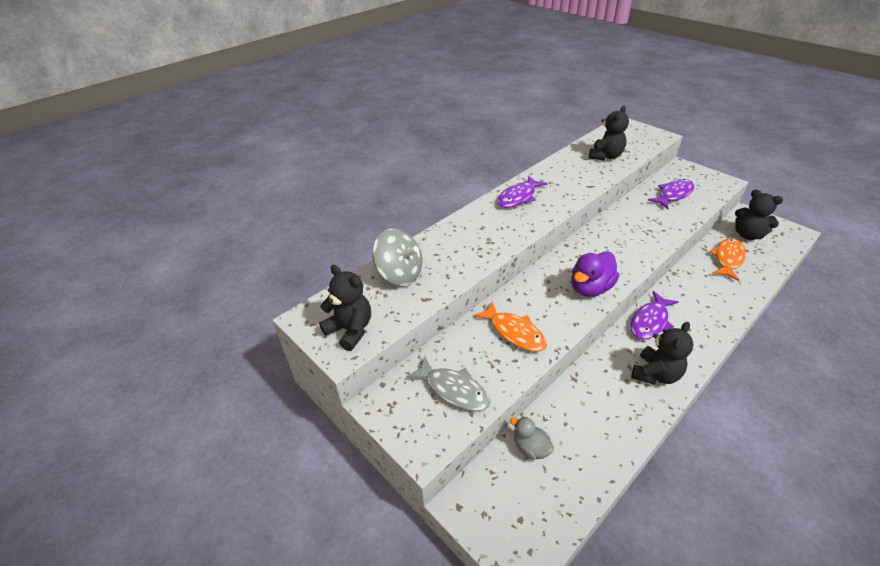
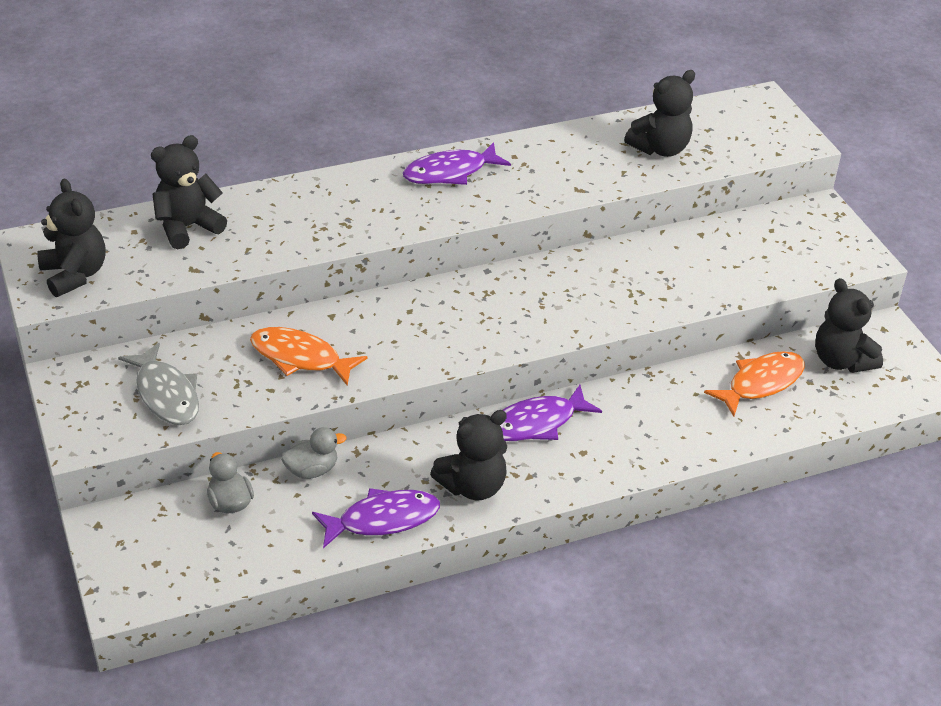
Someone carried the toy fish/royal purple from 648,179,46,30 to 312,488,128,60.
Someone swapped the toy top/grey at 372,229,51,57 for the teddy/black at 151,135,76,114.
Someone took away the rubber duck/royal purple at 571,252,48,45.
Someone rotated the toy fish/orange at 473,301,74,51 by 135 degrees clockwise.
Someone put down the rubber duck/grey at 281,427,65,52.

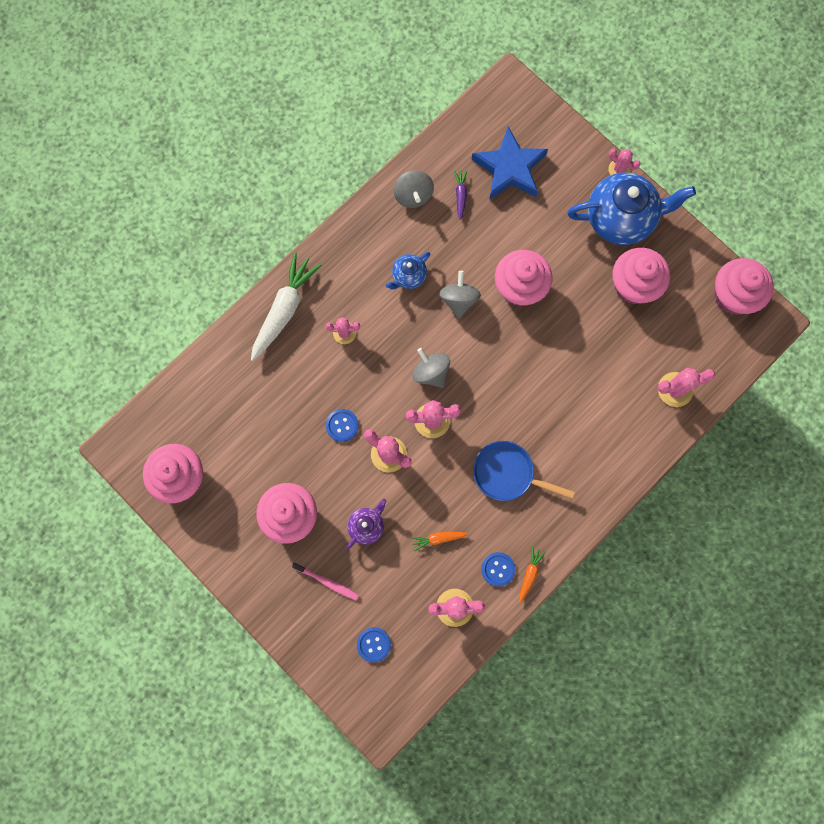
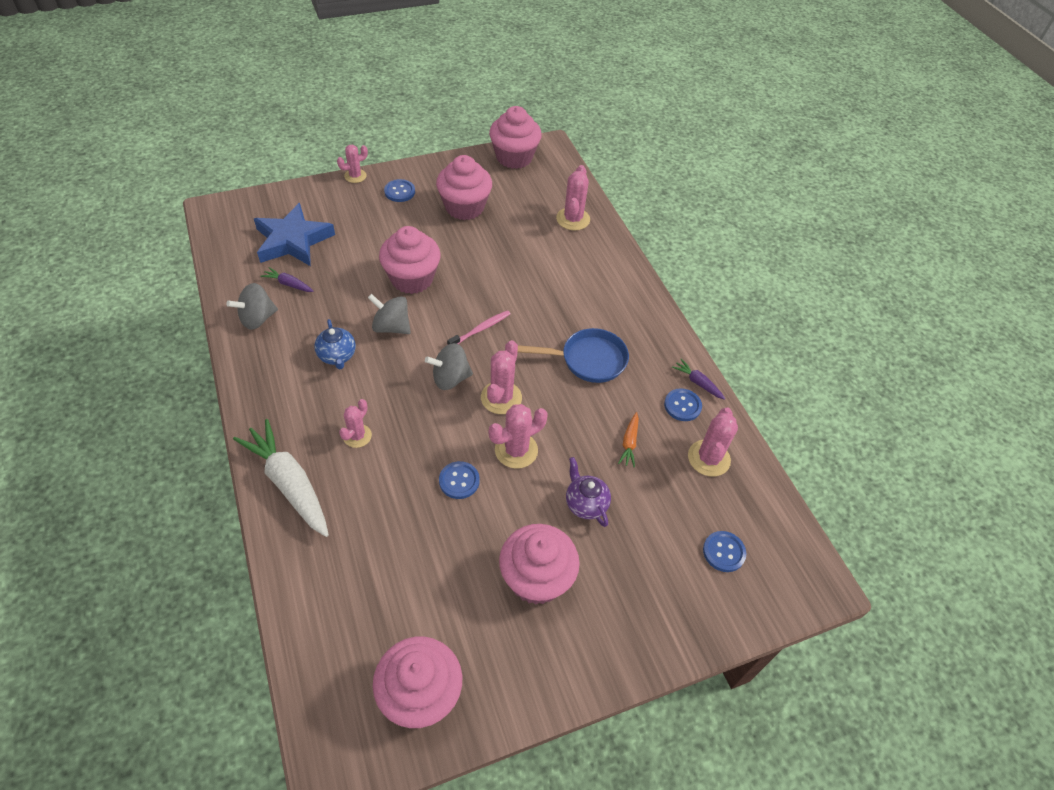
Someone rotated the toy top/grey at 394,170,40,38 by 135 degrees clockwise.
Someone swapped the tea pot/royal blue at 567,172,129,73 for the button/royal blue at 384,179,31,23.
Someone rotated the pan/royal blue at 473,441,102,60 by 135 degrees counterclockwise.
Someone repainted the toy carrot/orange at 519,546,27,57, which became the toy carrot/royal purple at 672,359,53,41.
Someone carried the tooth brush/pink from 292,563,67,37 to 447,310,63,35.

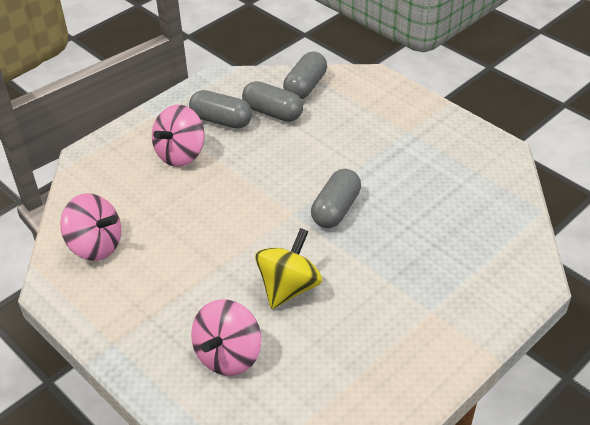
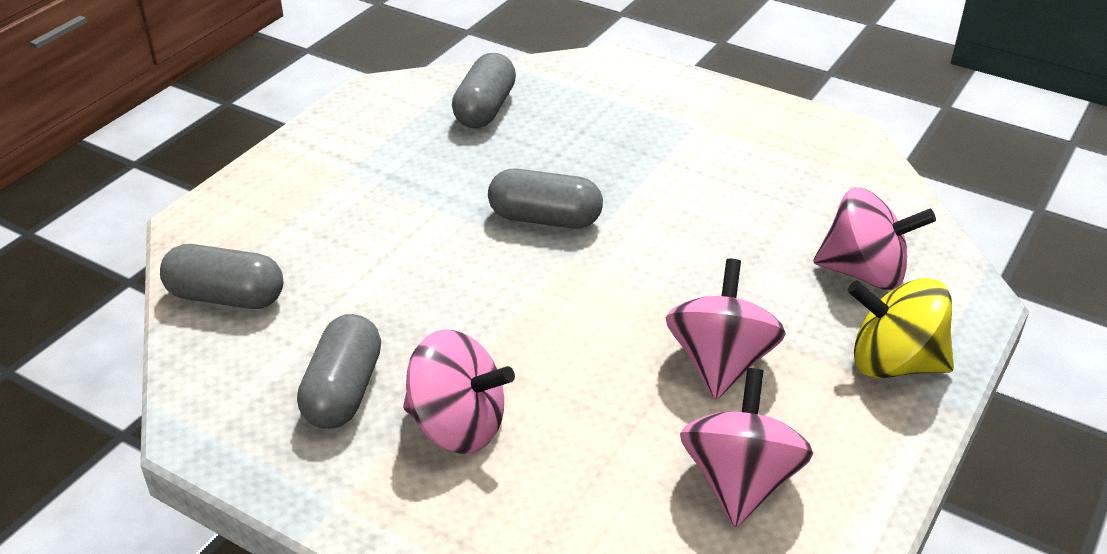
Someone carried the pill/grey from 242,81,61,41 to 452,53,64,75.
Someone carried the toy top/yellow from 255,228,67,81 to 847,278,107,100.
Someone put down the toy top/pink at 666,259,120,140.

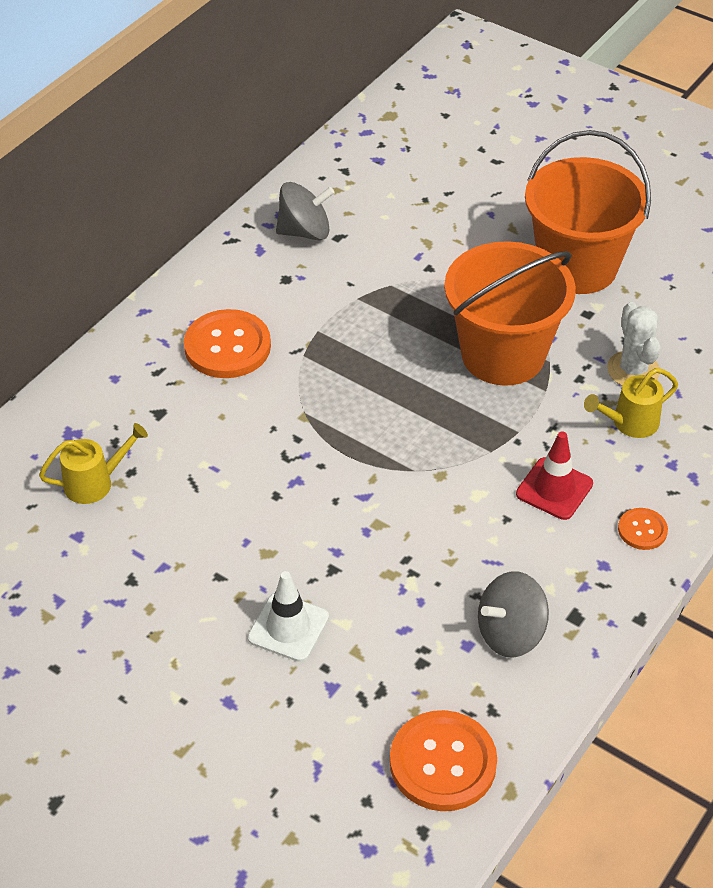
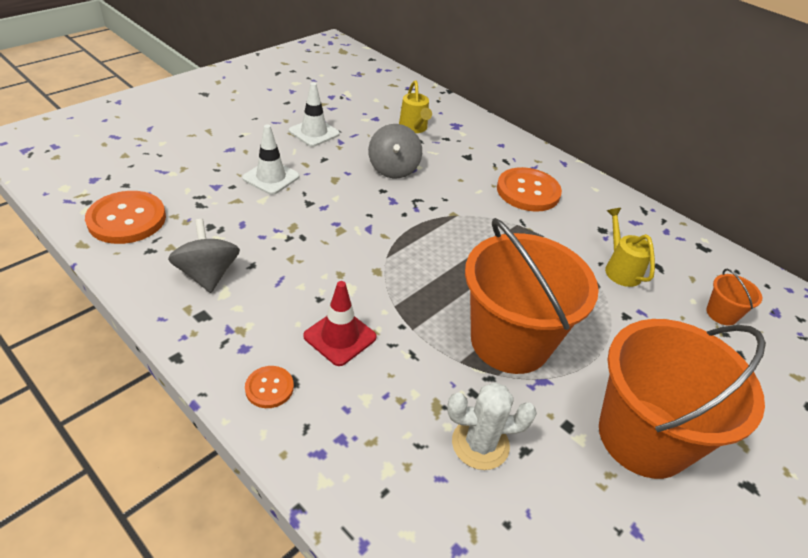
Someone carried the toy top/grey from 276,182,58,59 to 368,124,54,55.
Someone carried the watering can/yellow from 584,368,94,70 to 605,208,50,79.
Someone put down the traffic cone/snow-white at 289,82,51,65.
Someone put down the bucket/orange at 706,269,56,56.

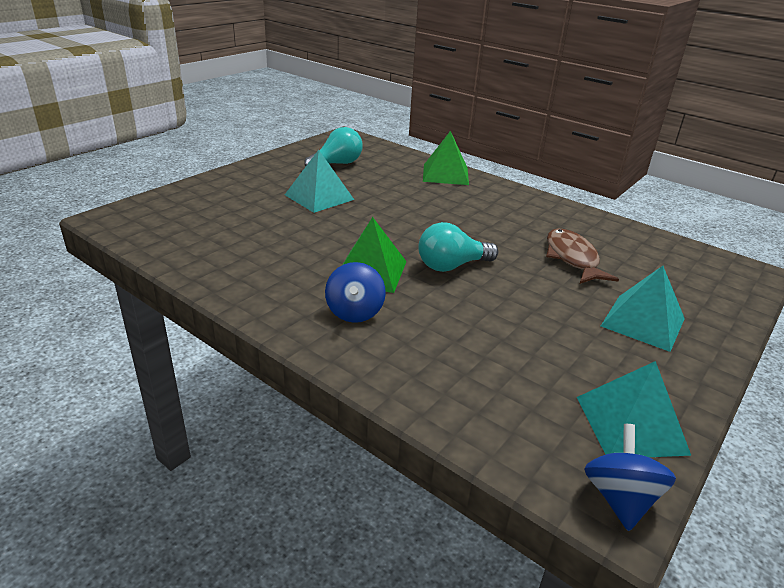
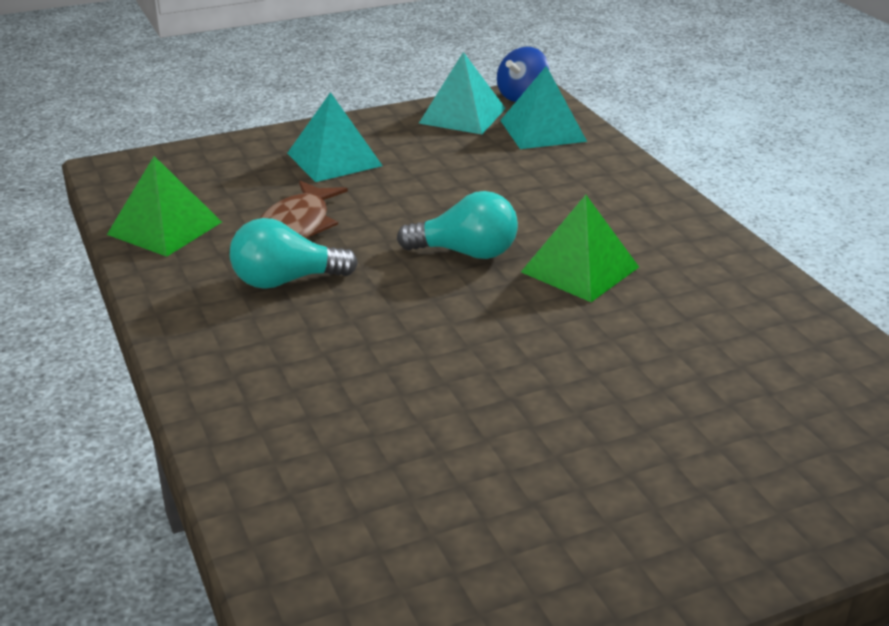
Someone carried the light bulb/turquoise from 304,127,58,40 to 230,218,128,71.
Someone carried the pyramid shape/green from 423,131,46,54 to 107,156,115,101.
Someone carried the pyramid shape/turquoise from 285,150,69,63 to 500,66,87,83.
Someone took away the toy top/royal blue at 325,262,61,61.

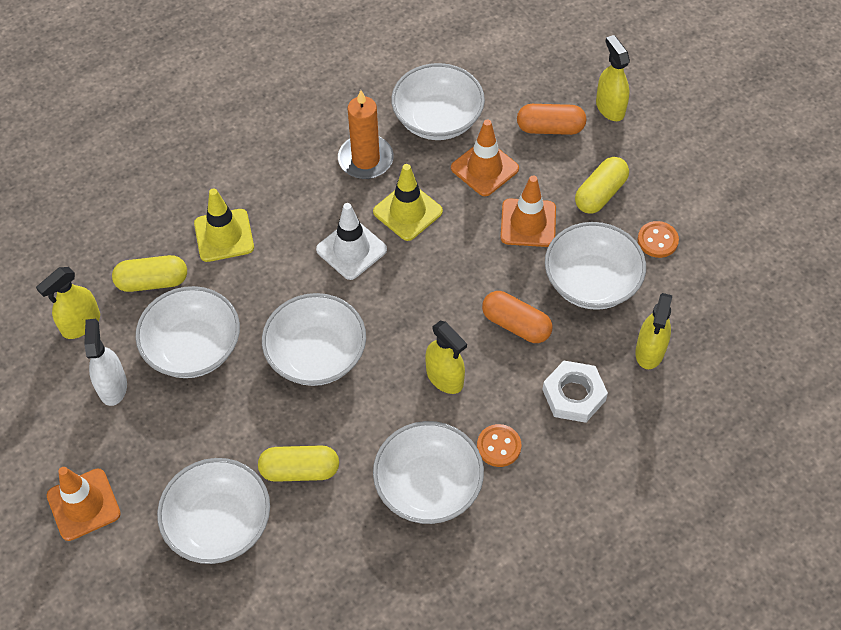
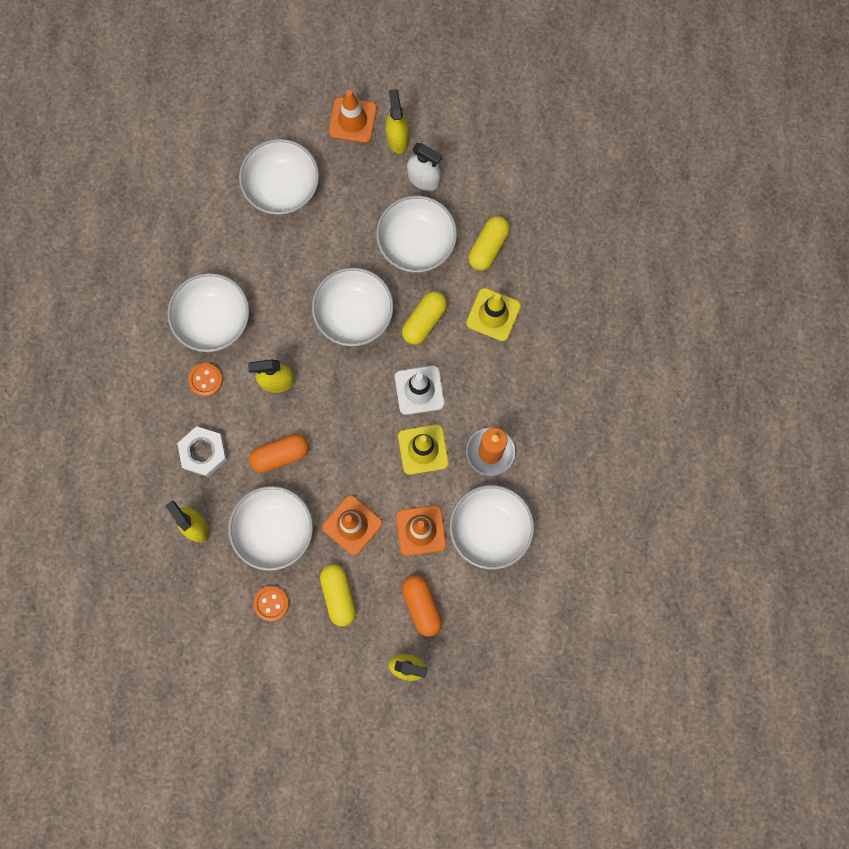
Someone rotated the pill/orange at 517,104,69,31 by 60 degrees counterclockwise.
Someone carried the spray bottle/yellow from 36,267,64,72 to 386,89,23,65.
Someone carried the pill/yellow from 258,445,81,37 to 402,291,45,54.

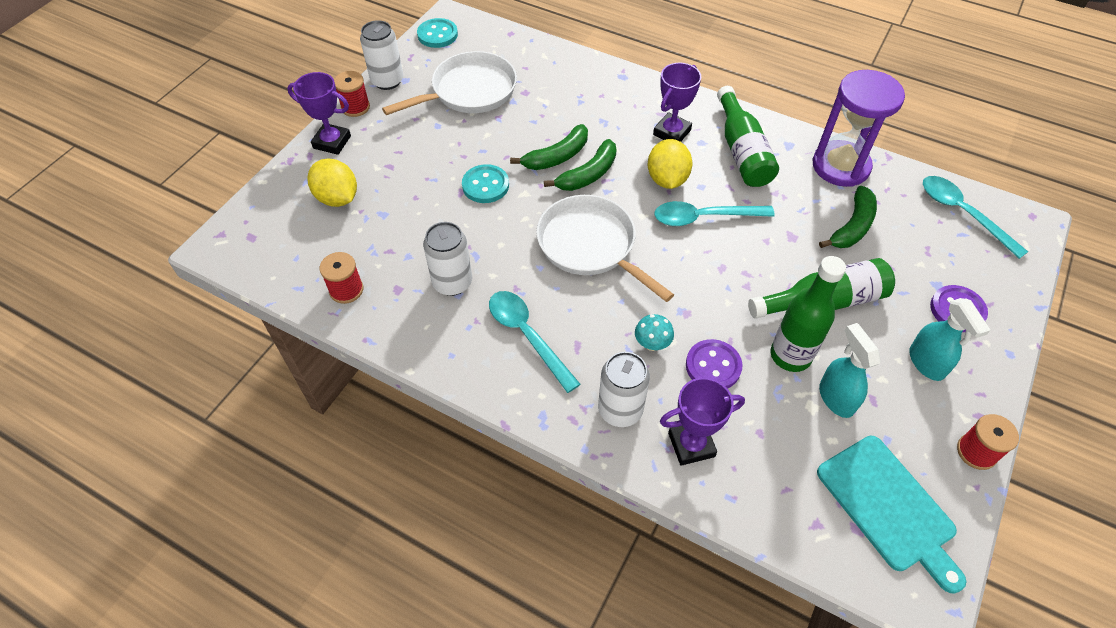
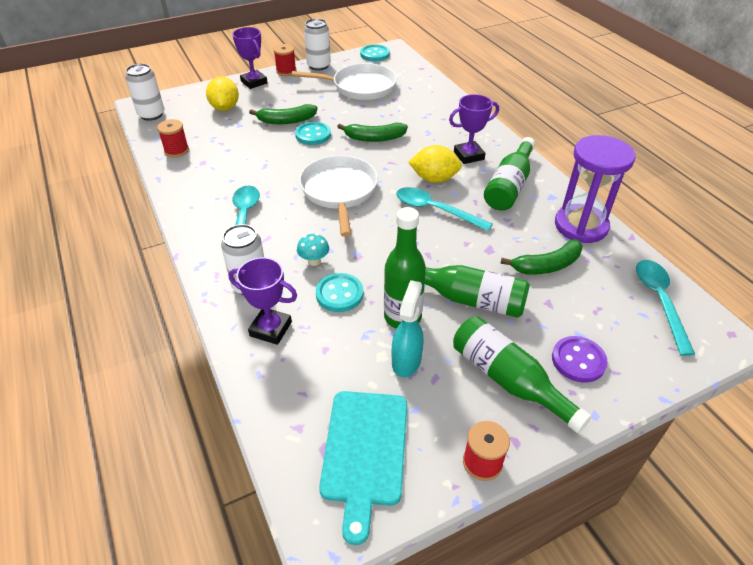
Someone carried the banana fruit/green from 544,139,73,52 to 249,104,69,20.
Someone rotated the citrus fruit/yellow at 648,139,45,50 by 60 degrees clockwise.
Someone carried the soda can/snow-white from 423,222,49,74 to 125,64,39,57.
Someone swapped the spray bottle/turquoise at 909,298,82,83 for the drink bottle/green at 453,316,139,117.
Someone repainted the button/royal purple at 686,339,57,50, which became the button/turquoise at 316,273,47,39.

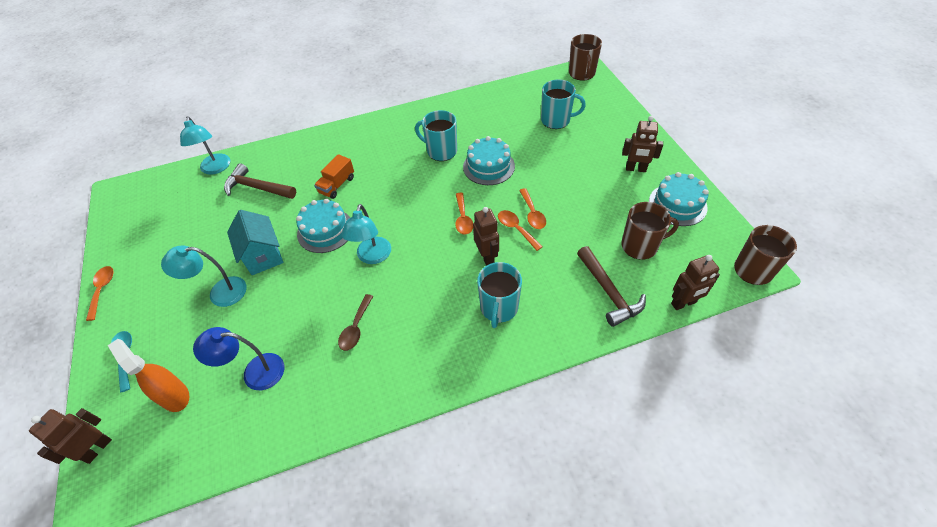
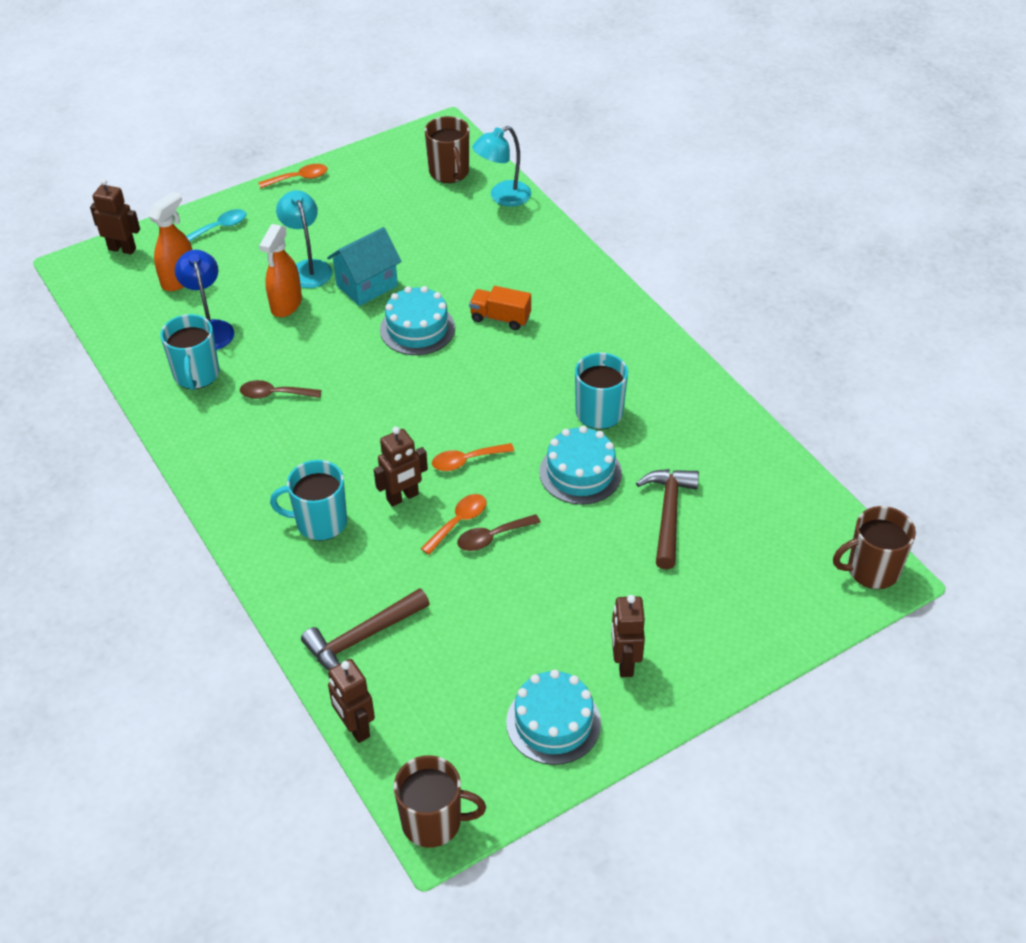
Someone carried the mug/turquoise from 541,79,45,50 to 160,314,59,76.
Someone carried the claw hammer/russet from 224,163,72,36 to 636,469,63,100.
Someone repainted the spoon/orange at 519,188,27,41, which became the spoon/russet at 457,514,84,37.
Someone carried the mug/russet from 621,202,58,58 to 425,116,44,67.
Someone took away the desk lamp/turquoise at 342,204,49,60.
Someone put down the spray bottle/orange at 259,224,43,93.

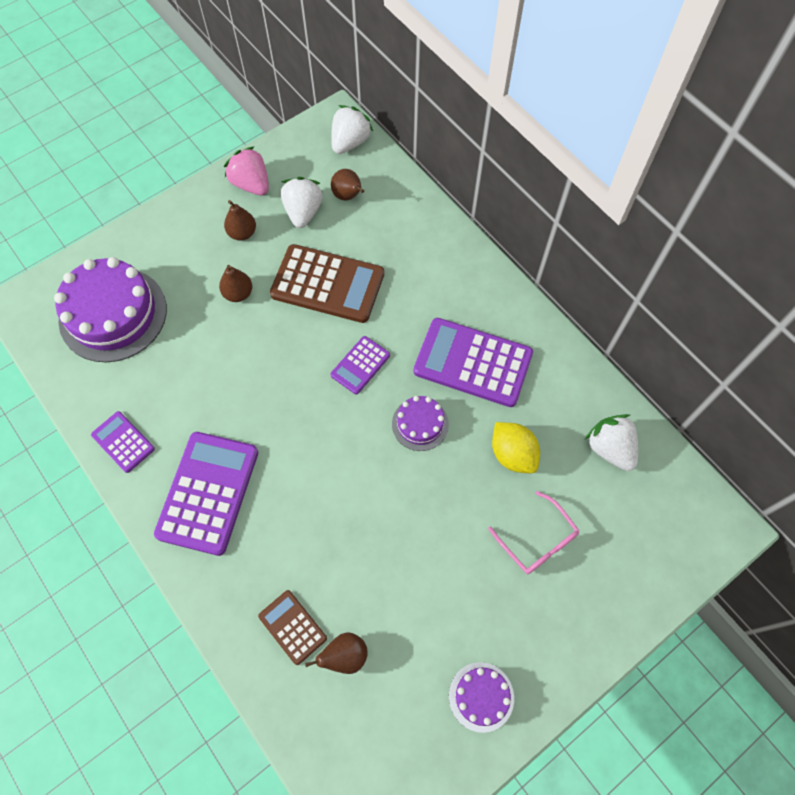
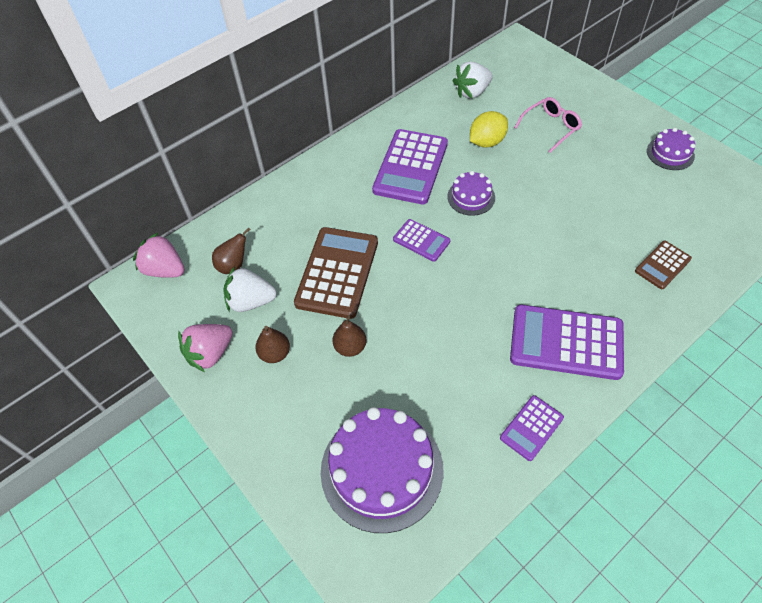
Someone repainted the berry/snow-white at 331,105,42,49, which became the berry/pink at 133,233,52,45.
Someone took away the toy pear/russet at 305,632,63,42.

